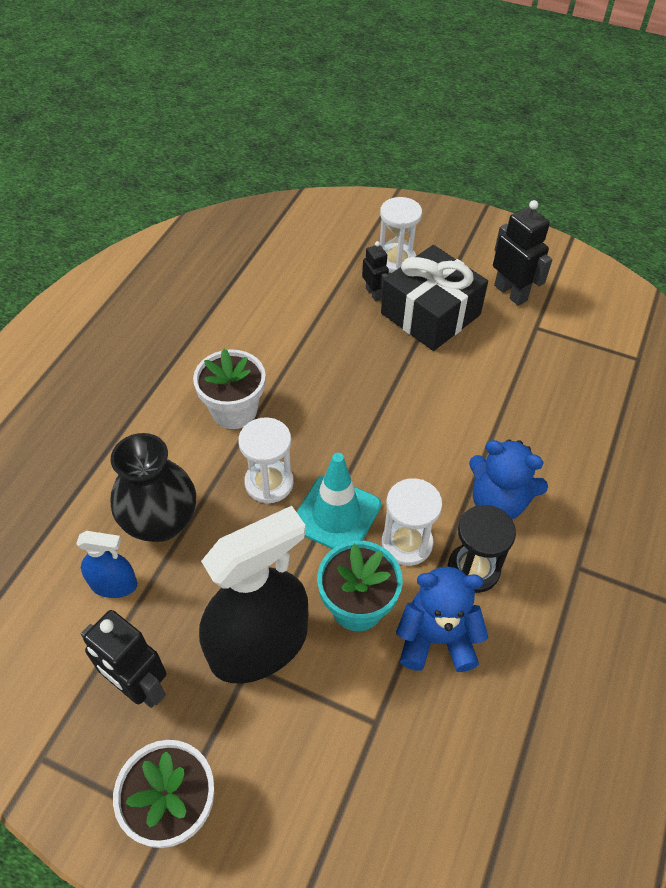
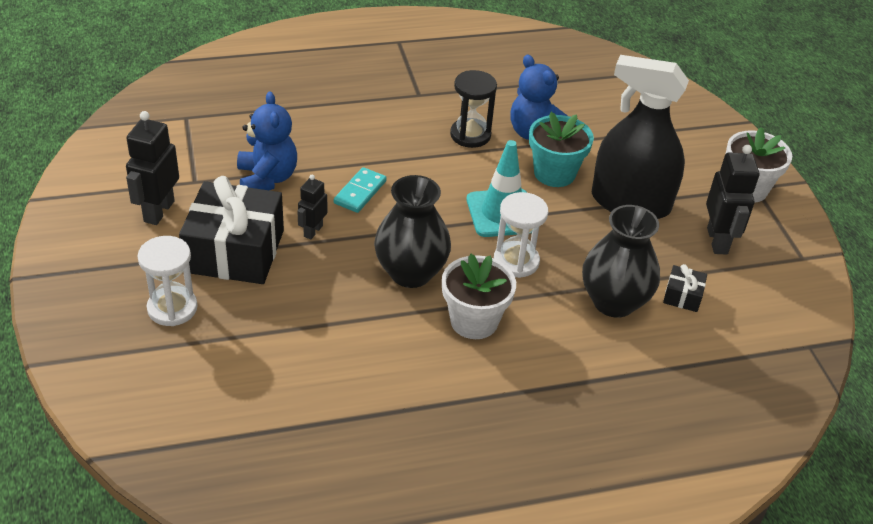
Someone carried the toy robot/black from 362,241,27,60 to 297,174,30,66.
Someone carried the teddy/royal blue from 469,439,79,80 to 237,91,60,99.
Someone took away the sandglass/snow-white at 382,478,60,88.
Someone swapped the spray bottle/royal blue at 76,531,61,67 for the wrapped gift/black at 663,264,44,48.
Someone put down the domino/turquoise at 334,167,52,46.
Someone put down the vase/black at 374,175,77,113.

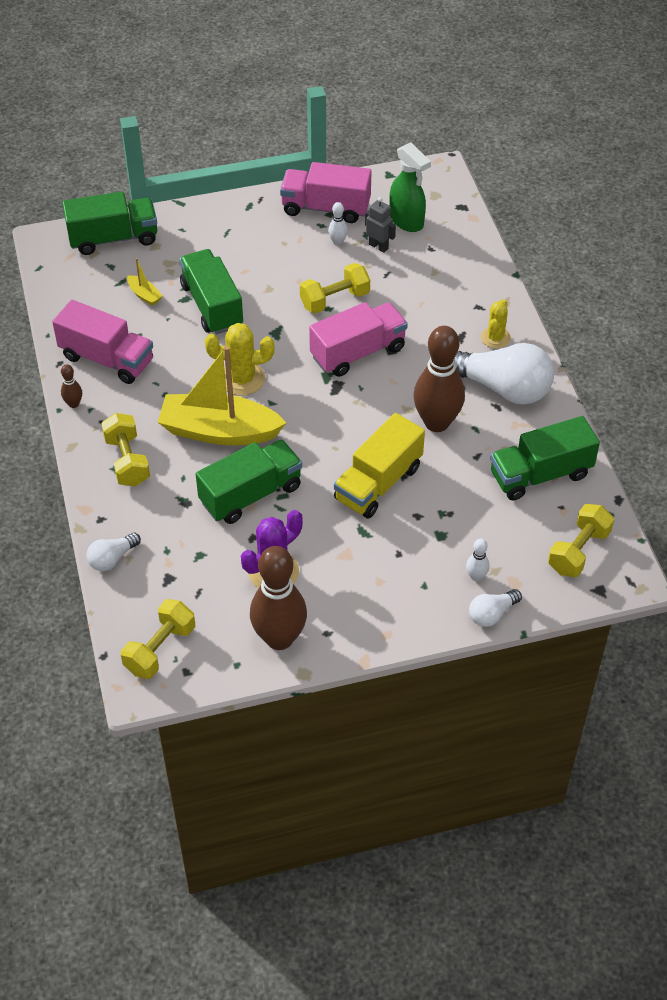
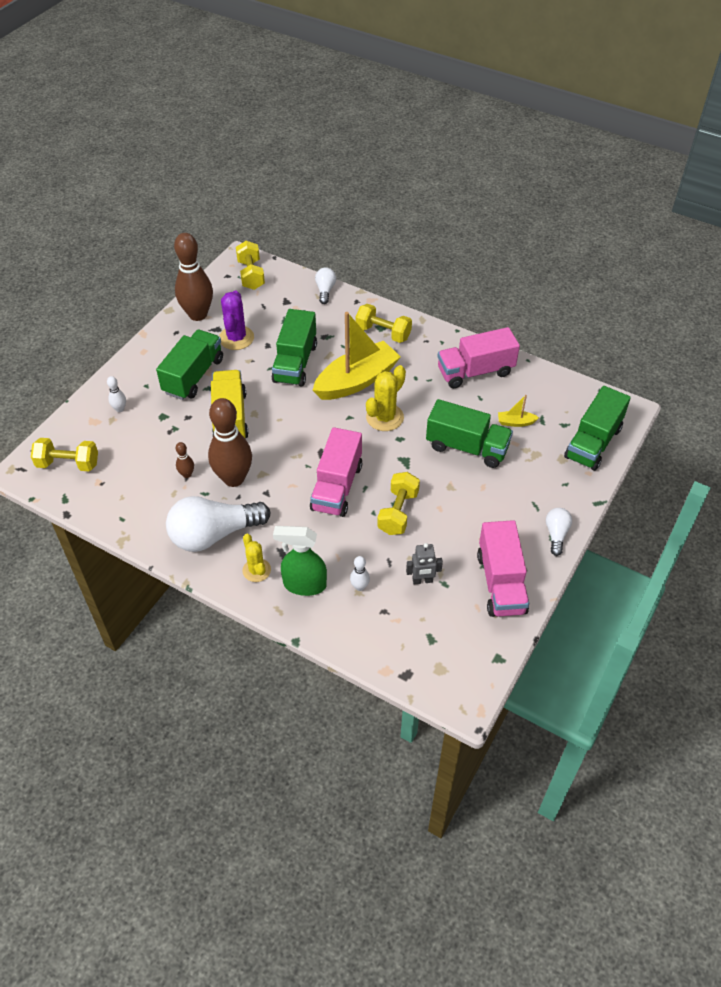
Someone carried the spray bottle/green from 389,143,42,89 to 273,526,54,70.
Someone rotated the toy truck/pink at 280,162,91,61 by 120 degrees clockwise.
Someone carried the skittle/snow-white from 328,202,20,44 to 350,556,20,35.
Someone carried the skittle/russet from 61,364,21,44 to 176,442,18,36.
Someone carried the toy truck/green from 490,416,110,84 to 156,330,67,70.
Someone rotated the hand weight/yellow at 548,504,66,73 by 75 degrees counterclockwise.
Someone carried the light bulb/snow-white from 469,589,53,38 to 546,508,26,48.

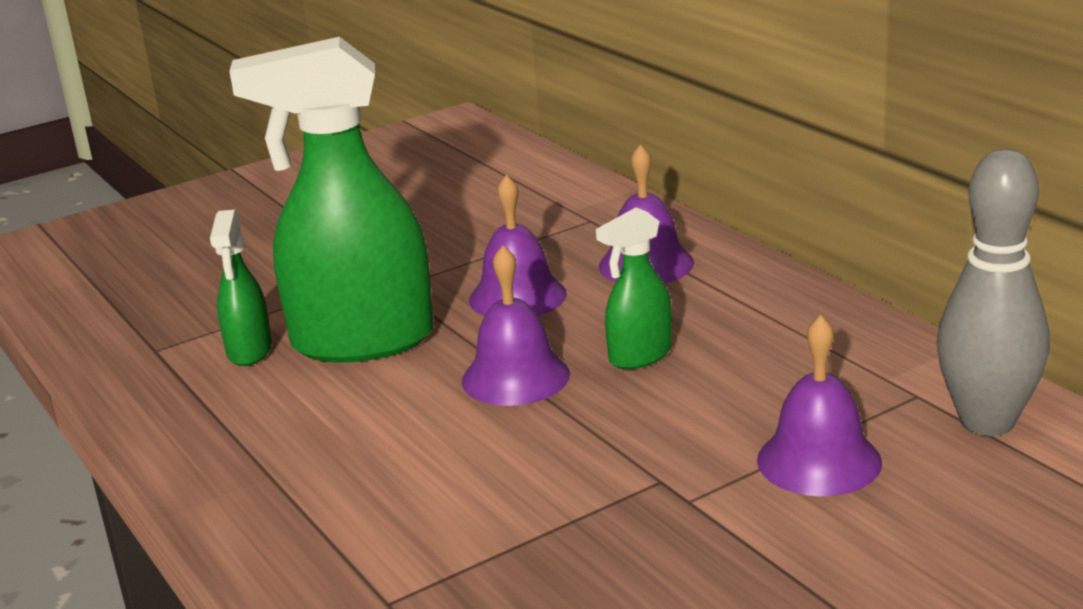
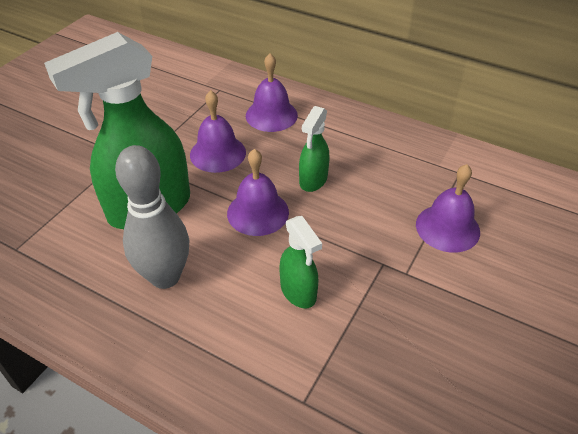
Someone carried the skittle/grey from 936,149,114,287 to 115,145,74,144.
Someone carried the spray bottle/green from 210,210,62,156 to 279,216,43,92.

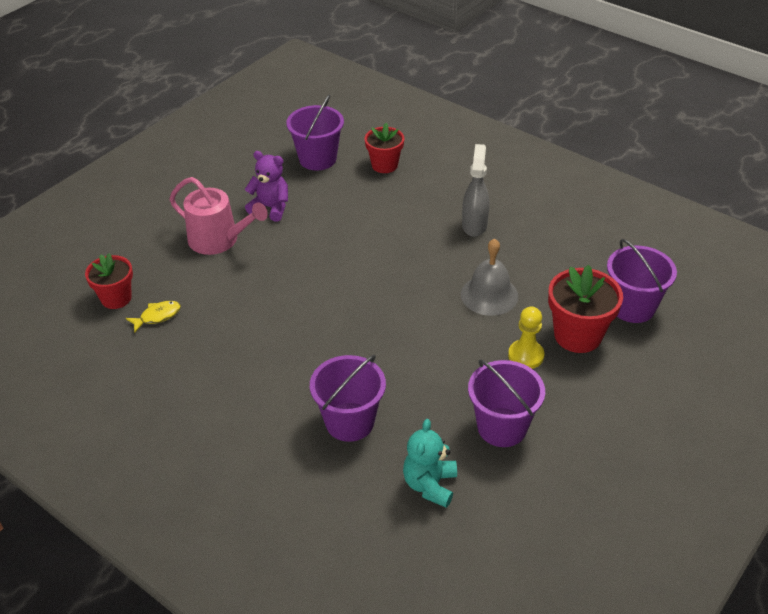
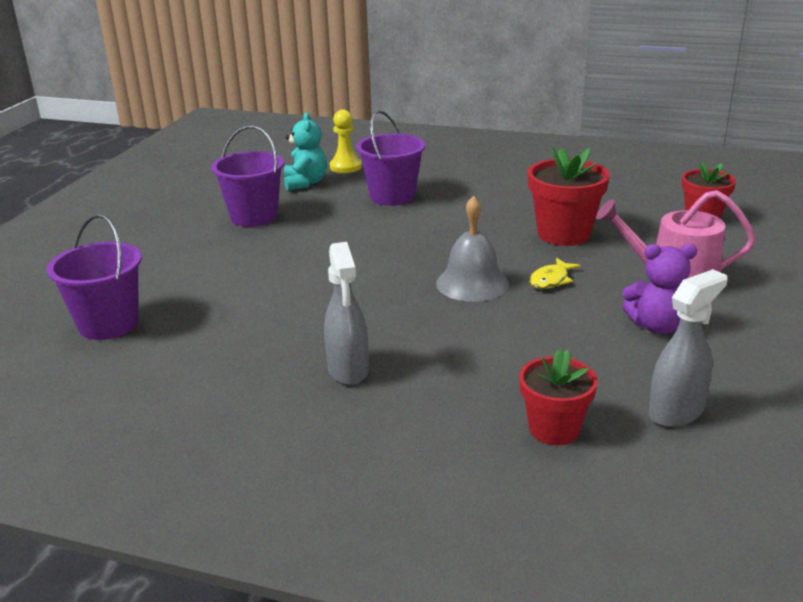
Someone swapped the bucket/royal purple at 286,95,58,76 for the spray bottle/grey at 649,269,79,158.
Someone carried the hand bell/grey from 461,238,57,78 to 436,196,73,106.
Someone carried the flower pot/red from 548,265,75,88 to 528,147,82,99.
Someone carried the toy fish/yellow from 126,301,55,32 to 529,258,52,31.
Someone carried the pawn/yellow from 508,307,37,62 to 330,110,32,63.

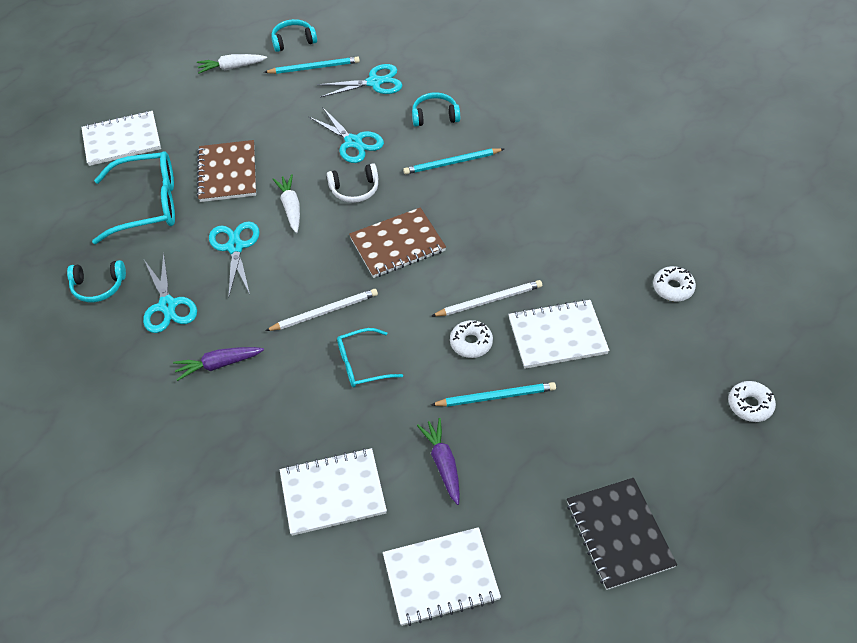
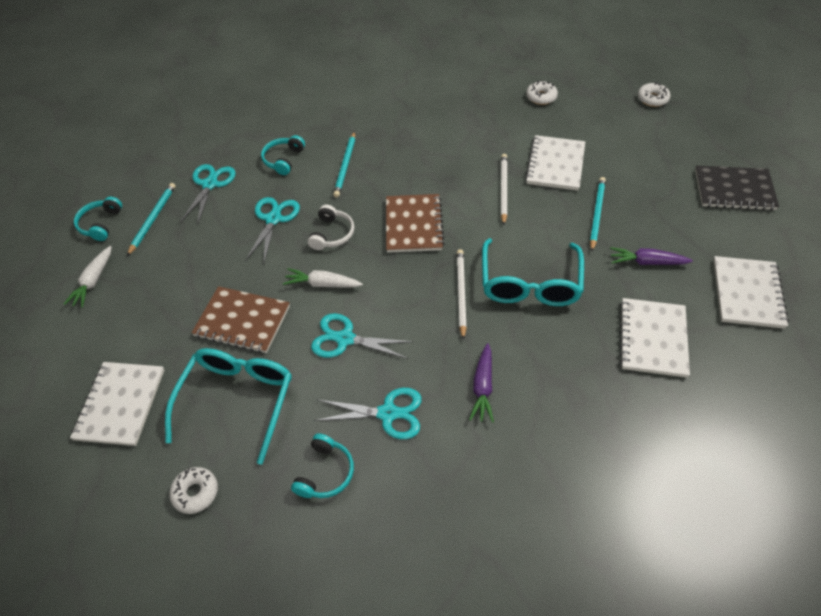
Someone rotated the shears/turquoise at 309,107,75,56 by 60 degrees counterclockwise.
Someone carried the glazed donut/snow-white from 450,320,43,38 to 169,467,49,47.
Someone scaled the eyeglasses/turquoise at 337,328,66,59 by 1.76.

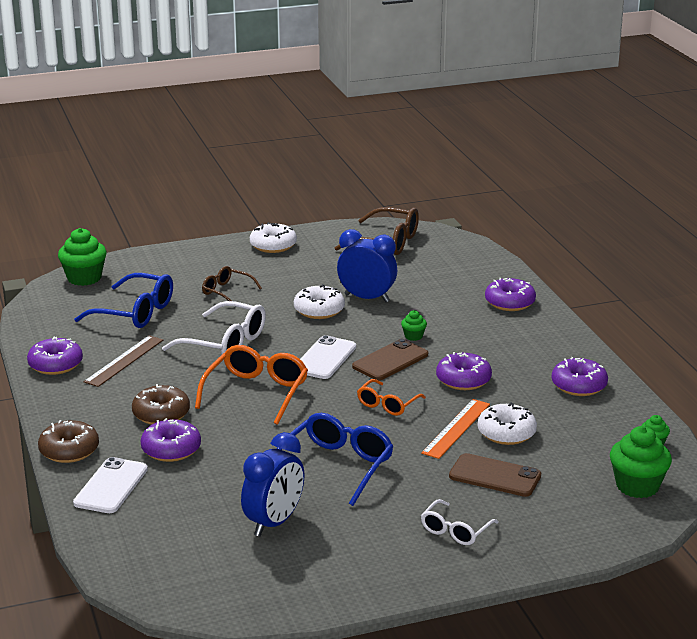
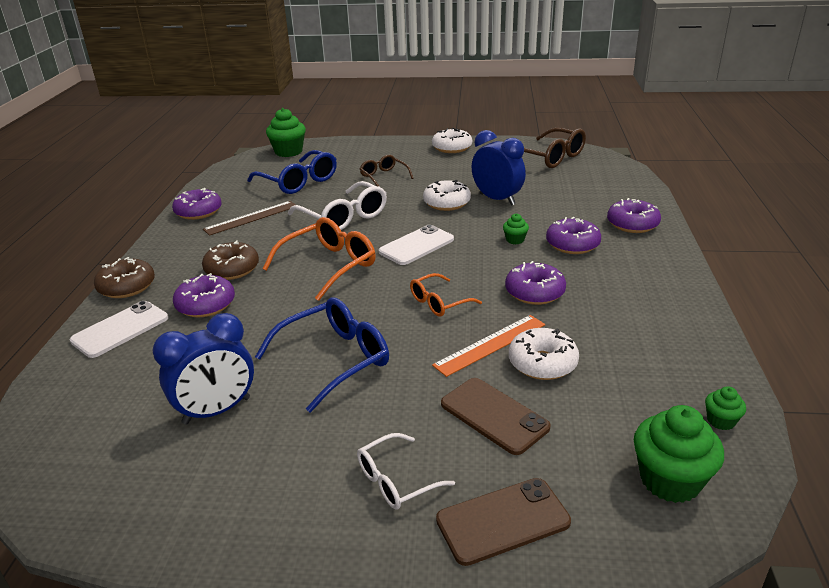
Someone carried the smartphone/russet from 352,339,76,41 to 436,478,135,88.
Someone carried the glazed donut/royal purple from 552,357,56,39 to 546,217,55,37.

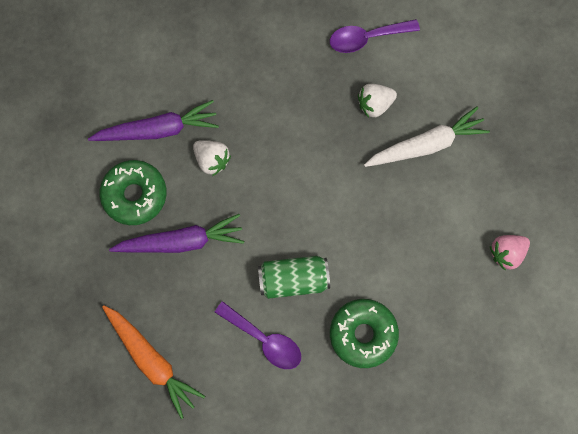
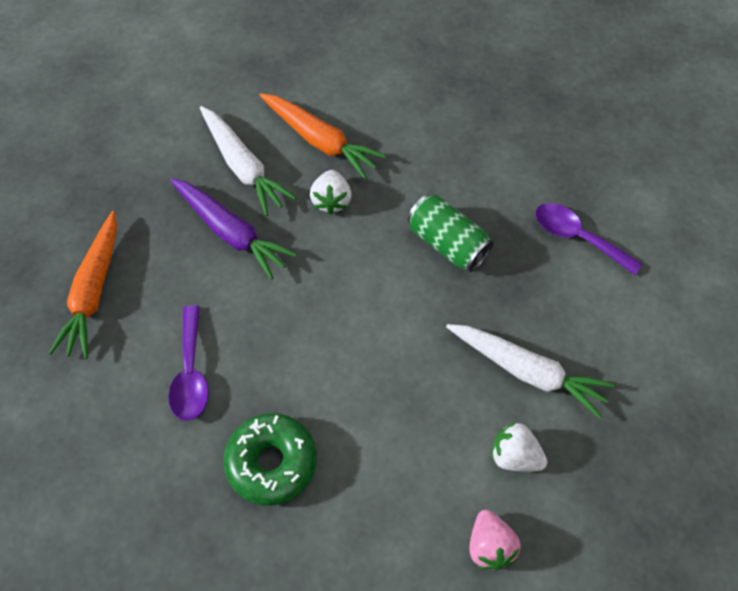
Someone carried the berry/snow-white from 358,84,39,34 to 491,422,57,50.
Someone repainted the toy carrot/royal purple at 88,100,131,41, which became the toy carrot/orange at 259,93,127,86.
Someone swapped the glazed donut/green at 99,160,67,65 for the toy carrot/snow-white at 200,106,96,110.
Someone rotated the berry/pink at 490,235,40,36 by 120 degrees counterclockwise.
Someone carried the soda can/green from 258,256,72,43 to 407,194,87,78.

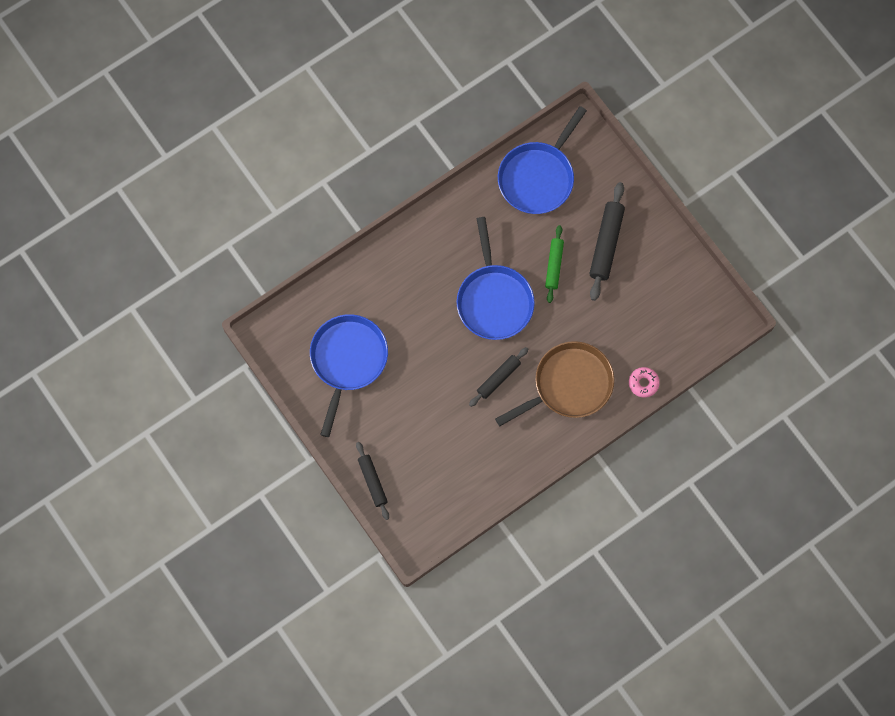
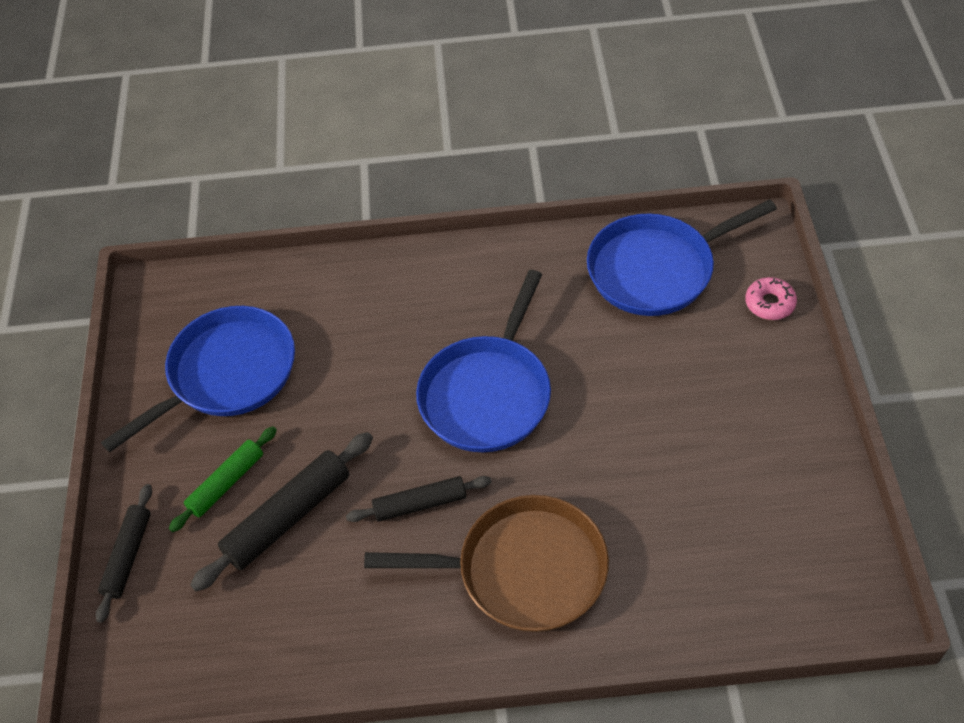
Someone carried the pastry roller/black from 589,182,36,119 to 190,432,183,159.
Someone carried the pastry roller/green from 545,225,19,78 to 169,426,108,106.
Someone carried the glazed donut/pink from 629,367,31,31 to 745,277,52,43.

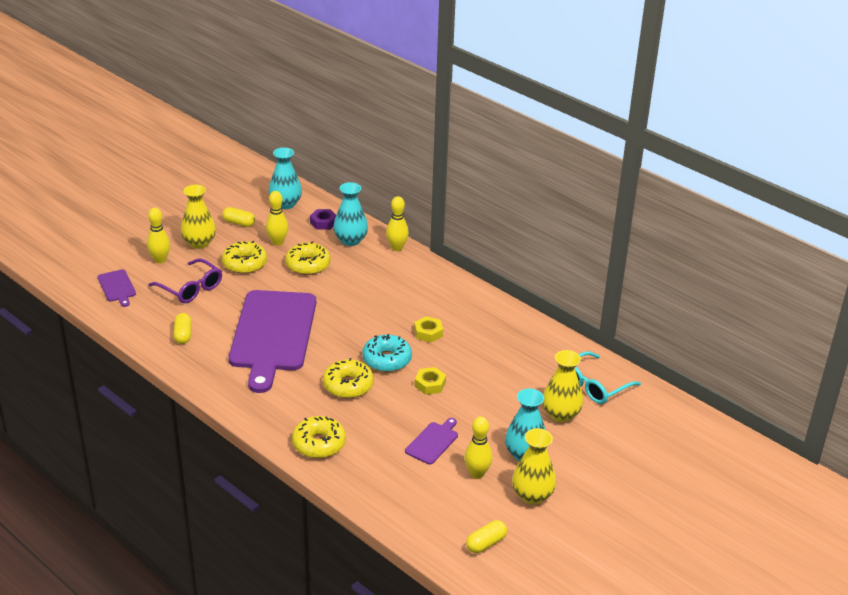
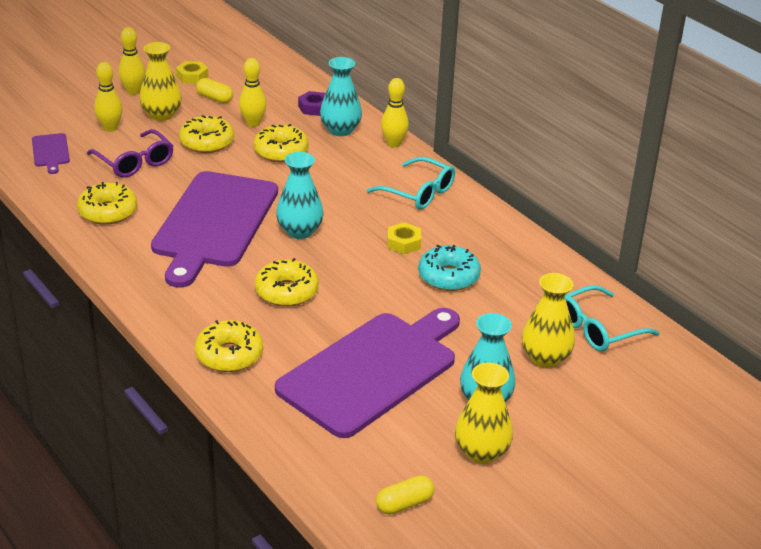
Someone carried the vase/turquoise from 269,147,33,62 to 276,152,47,87.
Someone swapped the pill/yellow at 173,313,19,31 for the glazed donut/yellow at 77,182,60,43.
Someone carried the glazed donut/turquoise from 362,334,50,38 to 418,245,63,46.
Someone carried the nut/yellow from 414,367,32,28 to 176,61,32,23.
Someone carried the skittle/yellow from 464,417,28,62 to 119,27,26,68.
Someone scaled the cutting board/royal purple at 405,418,53,47 by 2.45.
Someone put down the eyeglasses/turquoise at 366,157,89,52.

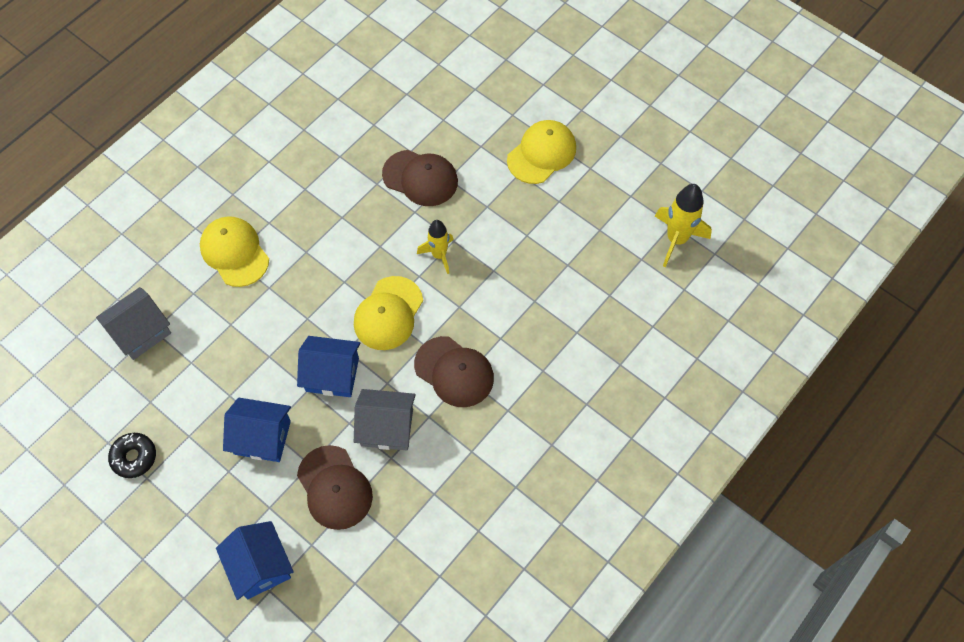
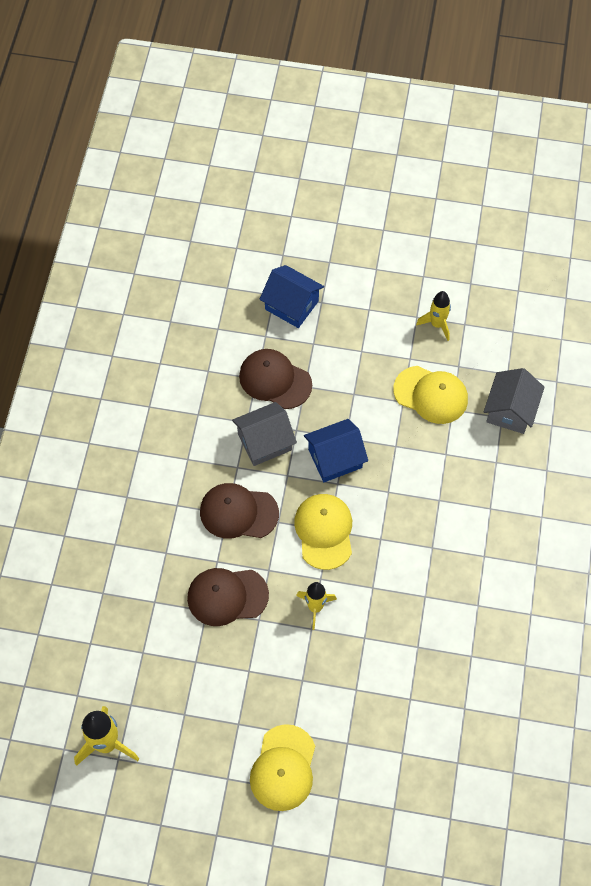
Someone carried the baseball cap/russet from 382,150,76,56 to 187,568,82,58.
Someone carried the baseball cap/yellow from 200,216,69,71 to 393,366,75,58.
Someone took away the house/royal blue at 223,398,68,64.
Someone swapped the glazed donut/black at 108,433,48,45 for the spaceship/yellow at 416,291,35,50.

